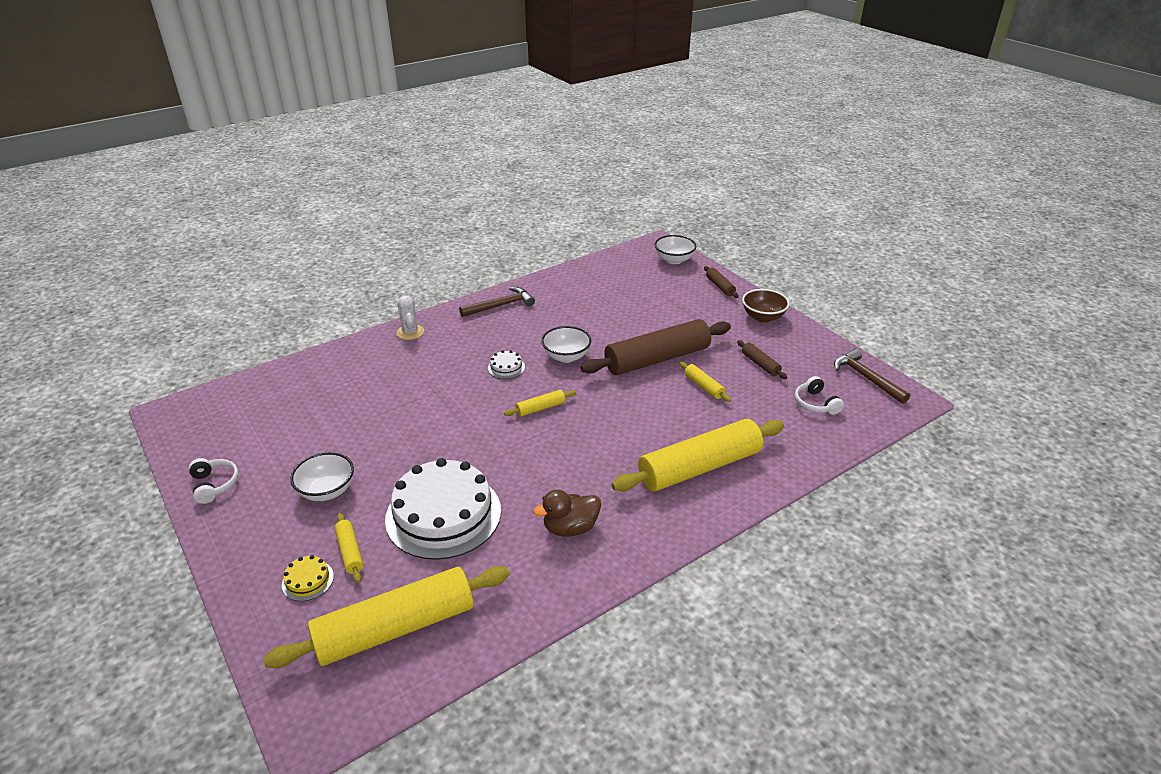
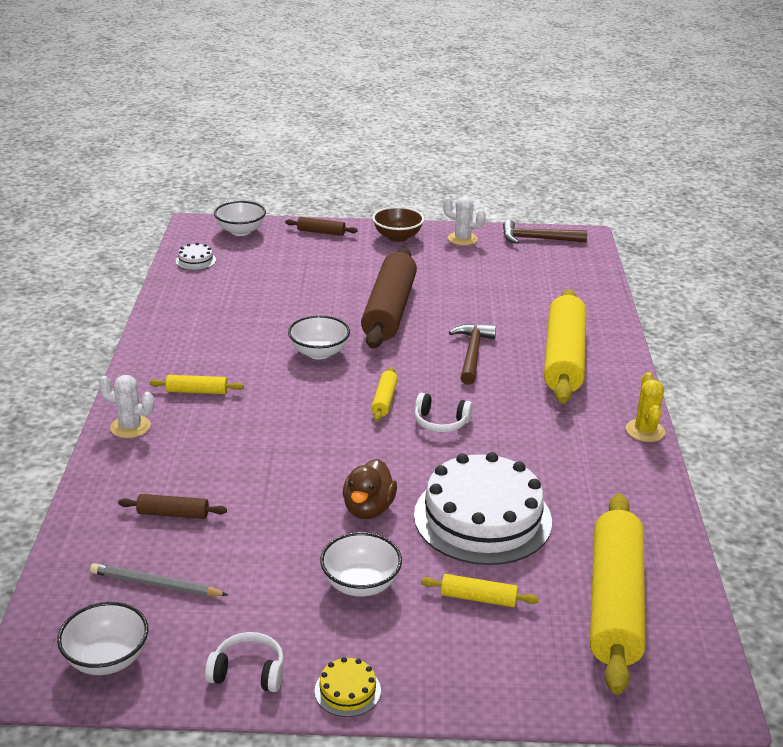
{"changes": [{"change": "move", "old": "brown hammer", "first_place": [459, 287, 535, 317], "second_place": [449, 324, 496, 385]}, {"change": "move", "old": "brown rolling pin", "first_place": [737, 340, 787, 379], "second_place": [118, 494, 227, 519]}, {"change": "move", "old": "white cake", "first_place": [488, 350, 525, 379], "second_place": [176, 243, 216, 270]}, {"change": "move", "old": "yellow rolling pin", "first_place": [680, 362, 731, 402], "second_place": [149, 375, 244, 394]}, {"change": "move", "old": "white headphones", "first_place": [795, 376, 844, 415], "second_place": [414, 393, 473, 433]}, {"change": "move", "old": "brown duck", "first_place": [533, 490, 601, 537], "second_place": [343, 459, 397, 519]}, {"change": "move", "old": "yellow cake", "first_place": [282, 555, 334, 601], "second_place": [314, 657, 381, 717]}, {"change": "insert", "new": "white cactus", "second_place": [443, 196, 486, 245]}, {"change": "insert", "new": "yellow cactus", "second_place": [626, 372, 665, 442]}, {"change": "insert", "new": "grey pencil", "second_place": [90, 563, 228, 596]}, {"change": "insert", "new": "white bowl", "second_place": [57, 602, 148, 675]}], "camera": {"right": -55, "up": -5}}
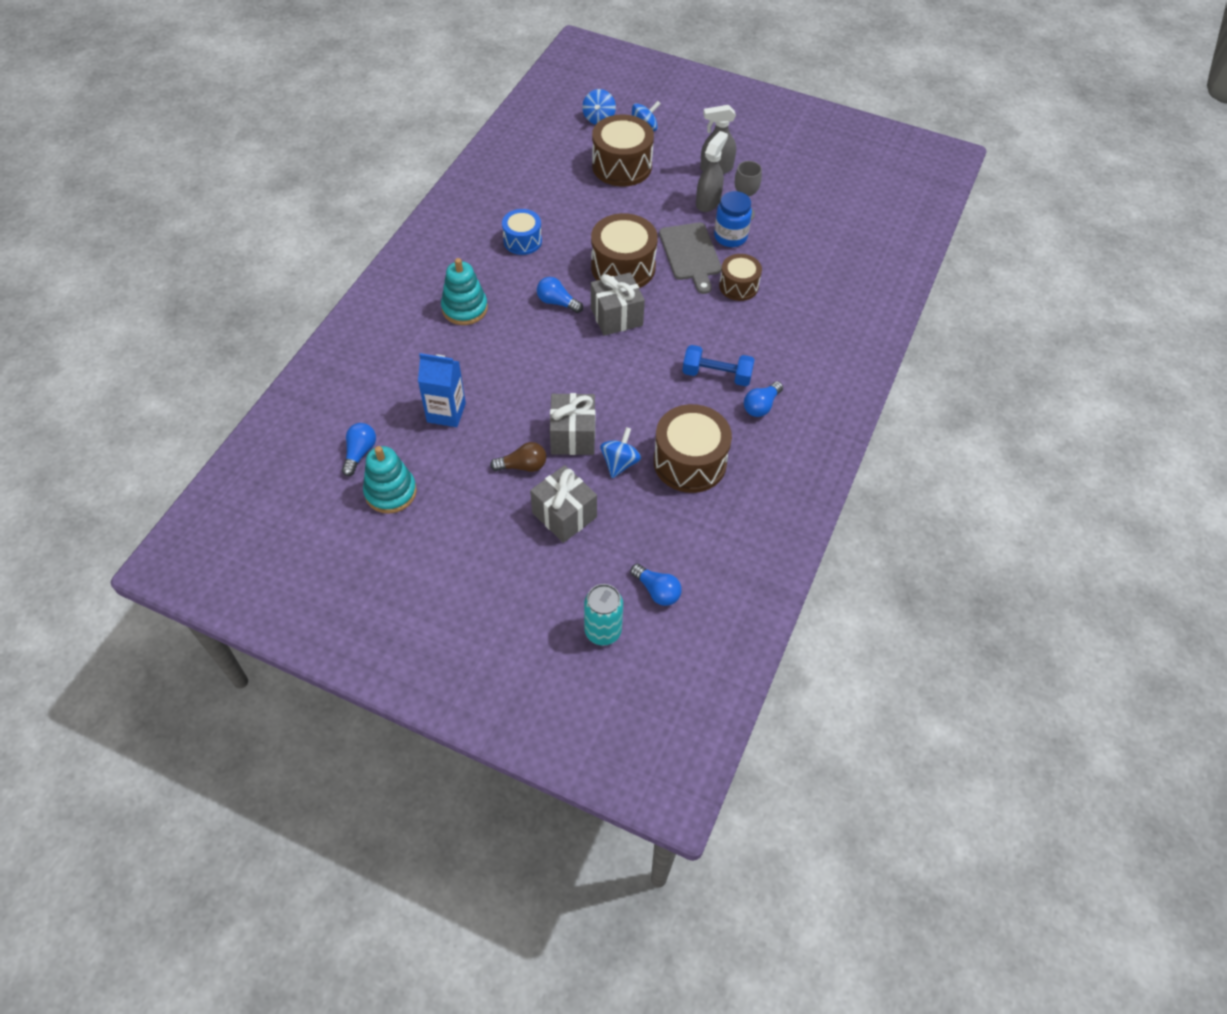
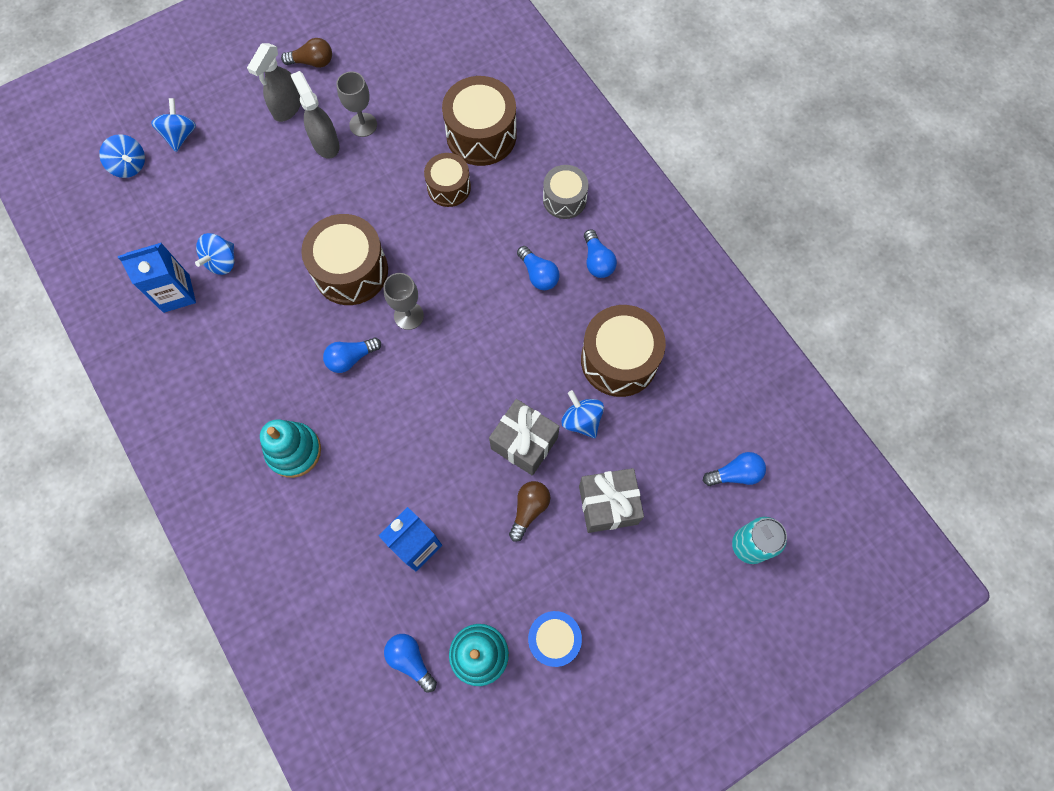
{"changes": [{"change": "move", "old": "brown drum", "first_place": [592, 114, 654, 187], "second_place": [442, 76, 517, 166]}, {"change": "delete", "old": "blue jar", "first_place": [714, 191, 752, 247]}, {"change": "move", "old": "blue drum", "first_place": [502, 209, 542, 255], "second_place": [528, 611, 582, 667]}, {"change": "delete", "old": "grey cutting board", "first_place": [659, 222, 722, 294]}, {"change": "replace", "old": "grey gift", "new": "grey goblet", "first_place": [591, 272, 645, 336], "second_place": [383, 273, 424, 330]}, {"change": "replace", "old": "blue dumbbell", "new": "blue light bulb", "first_place": [682, 345, 755, 386], "second_place": [517, 246, 559, 290]}, {"change": "insert", "new": "brown light bulb", "second_place": [281, 38, 332, 68]}, {"change": "insert", "new": "grey drum", "second_place": [543, 165, 589, 219]}, {"change": "insert", "new": "blue spinning top", "second_place": [195, 233, 234, 275]}, {"change": "insert", "new": "blue carton", "second_place": [118, 243, 196, 313]}], "camera": {"right": -55, "up": 15}}
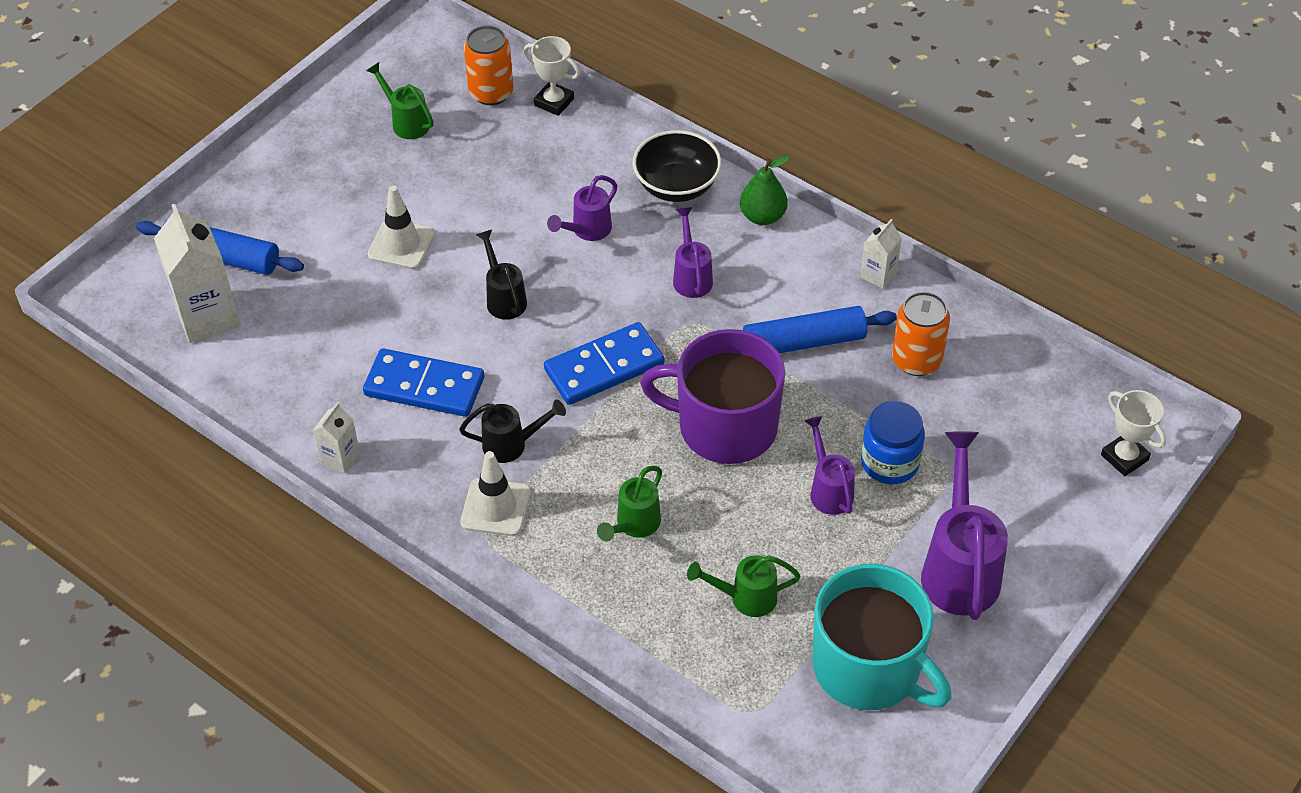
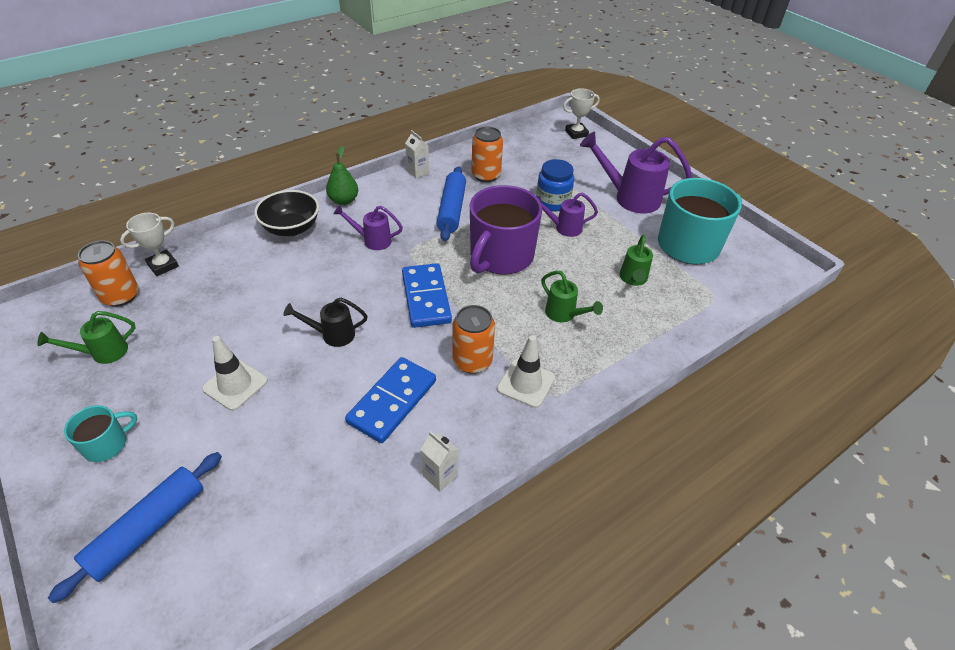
{"changes": [{"change": "delete", "old": "purple watering can", "first_place": [547, 175, 618, 241]}, {"change": "delete", "old": "white carton", "first_place": [154, 204, 240, 343]}, {"change": "replace", "old": "black watering can", "new": "orange can", "first_place": [459, 400, 566, 463], "second_place": [453, 305, 495, 374]}, {"change": "insert", "new": "turquoise mug", "second_place": [64, 405, 137, 462]}], "camera": {"right": -75, "up": -5}}
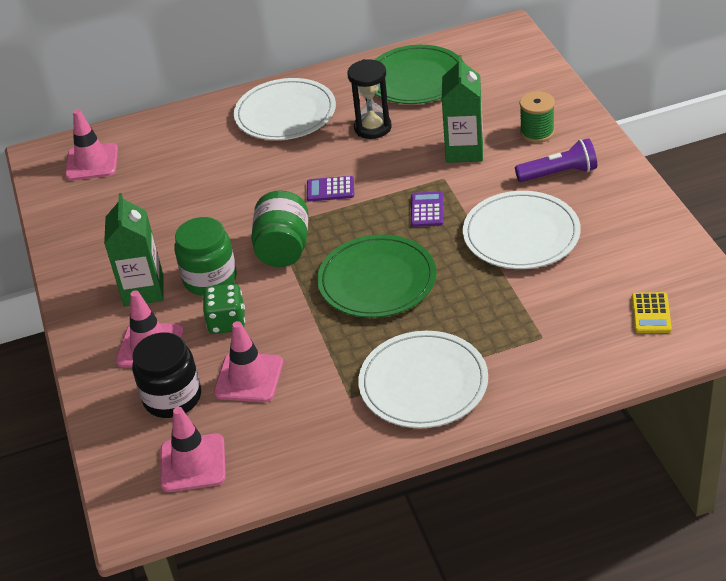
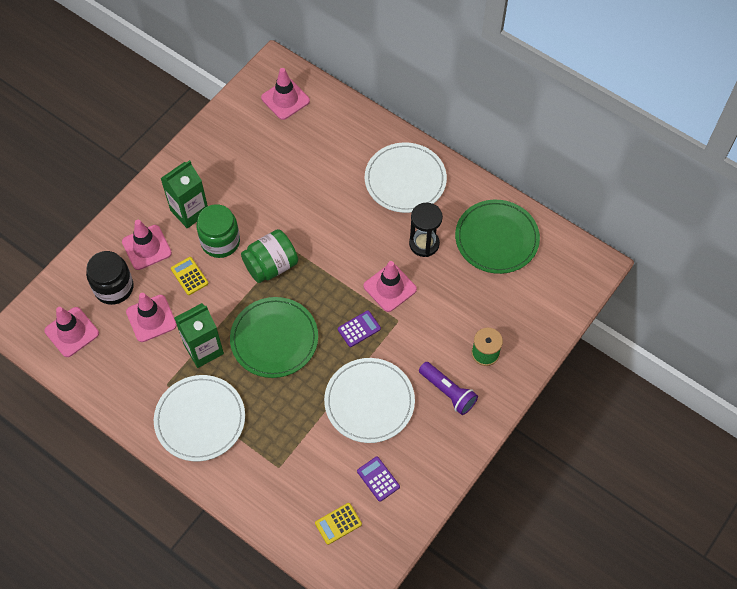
{"changes": [{"change": "move", "old": "green carton", "first_place": [442, 55, 483, 163], "second_place": [174, 303, 224, 368]}, {"change": "move", "old": "purple calculator", "first_place": [307, 176, 354, 202], "second_place": [357, 457, 400, 502]}, {"change": "replace", "old": "green dice", "new": "yellow calculator", "first_place": [203, 284, 245, 334], "second_place": [171, 257, 208, 295]}, {"change": "insert", "new": "pink traffic cone", "second_place": [363, 261, 417, 312]}], "camera": {"right": 50, "up": 20}}
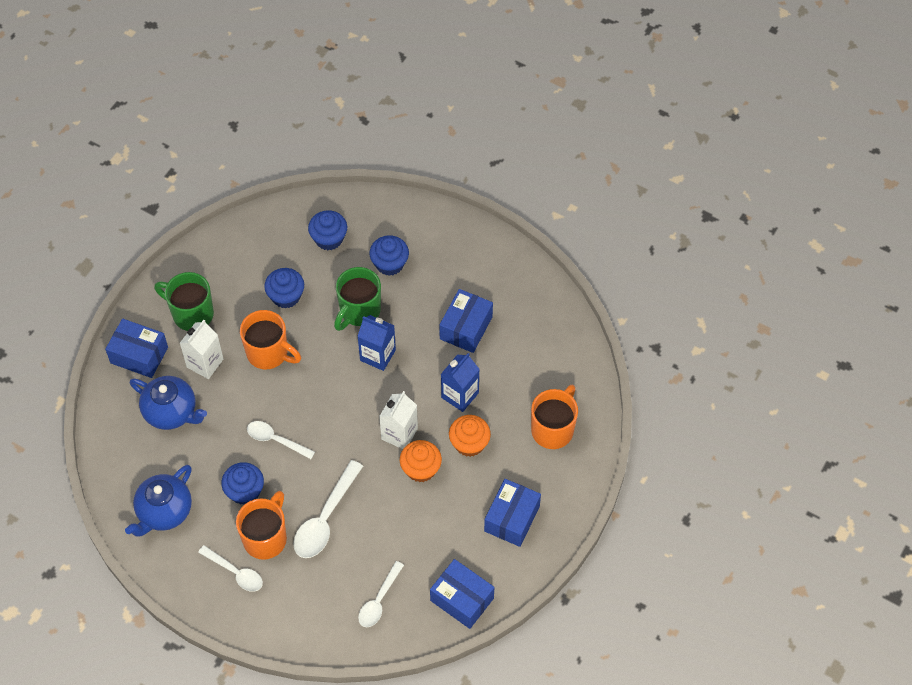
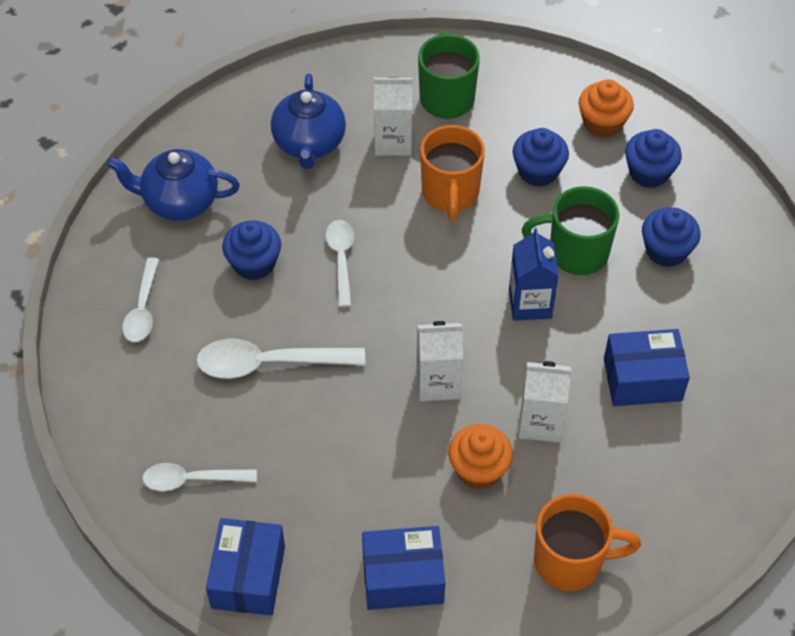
{"changes": [{"change": "delete", "old": "blue box", "first_place": [105, 319, 168, 378]}, {"change": "recolor", "old": "blue carton", "new": "white carton", "first_place": [441, 353, 480, 412], "second_place": [519, 361, 572, 442]}, {"change": "move", "old": "orange cupcake", "first_place": [400, 440, 442, 482], "second_place": [579, 79, 634, 138]}, {"change": "delete", "old": "orange mug", "first_place": [236, 491, 287, 560]}], "camera": {"right": 60, "up": -5}}
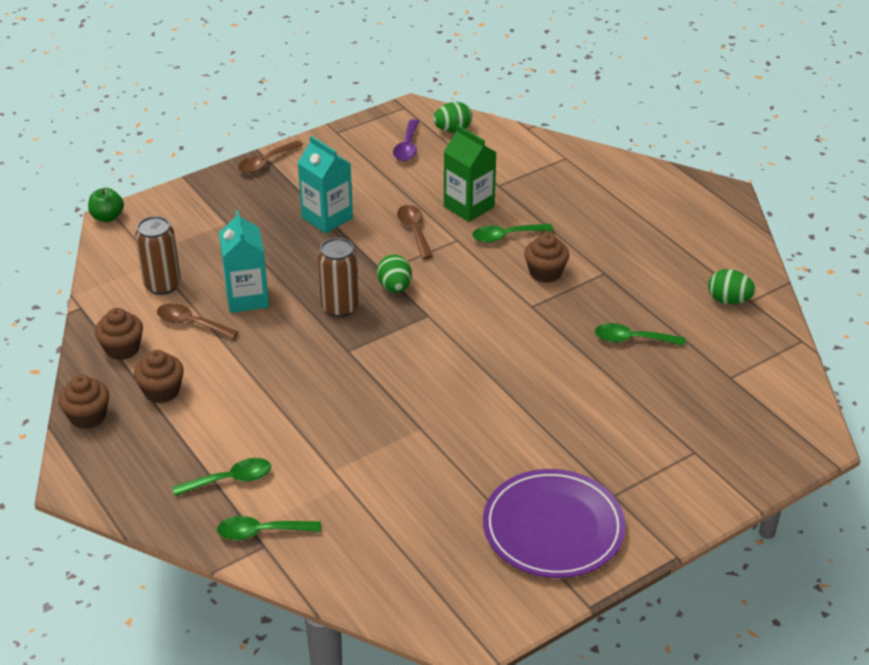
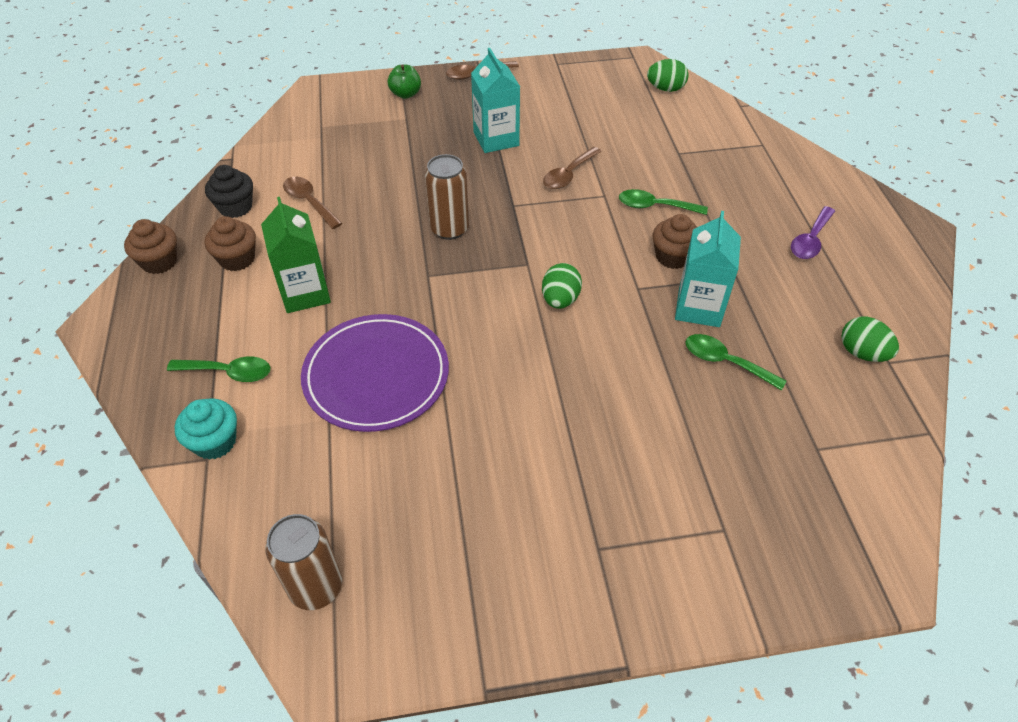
{"changes": [{"change": "move", "old": "purple spoon", "first_place": [393, 119, 419, 161], "second_place": [791, 206, 835, 259]}, {"change": "move", "old": "green carton", "first_place": [444, 125, 497, 222], "second_place": [261, 197, 331, 313]}, {"change": "move", "old": "green apple", "first_place": [88, 188, 124, 222], "second_place": [387, 64, 421, 99]}, {"change": "rotate", "old": "brown spoon", "first_place": [397, 205, 433, 259], "second_place": [543, 147, 602, 189], "degrees": -150}, {"change": "move", "old": "turquoise carton", "first_place": [219, 210, 269, 313], "second_place": [675, 211, 741, 327]}, {"change": "move", "old": "brown can", "first_place": [135, 216, 181, 295], "second_place": [265, 514, 342, 610]}, {"change": "move", "old": "green egg", "first_place": [377, 255, 412, 293], "second_place": [542, 263, 582, 309]}, {"change": "recolor", "old": "brown cupcake", "new": "black cupcake", "first_place": [95, 308, 143, 360], "second_place": [205, 165, 253, 218]}, {"change": "move", "old": "purple plate", "first_place": [483, 469, 626, 578], "second_place": [301, 314, 449, 432]}, {"change": "replace", "old": "green spoon", "new": "turquoise cupcake", "first_place": [217, 516, 321, 540], "second_place": [175, 398, 237, 460]}], "camera": {"right": 25, "up": 10}}
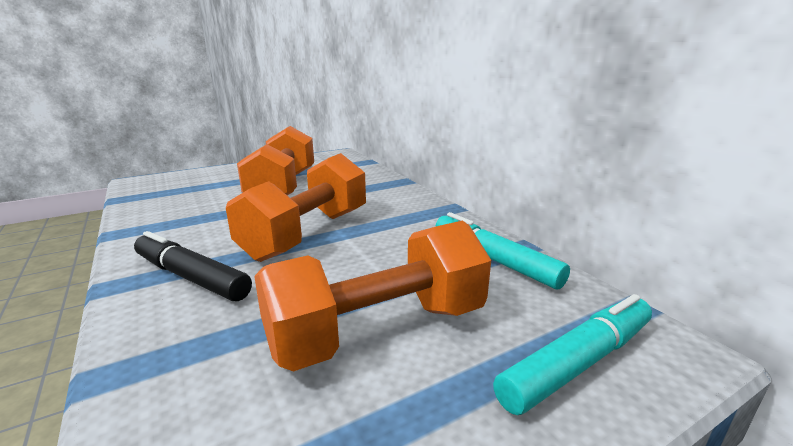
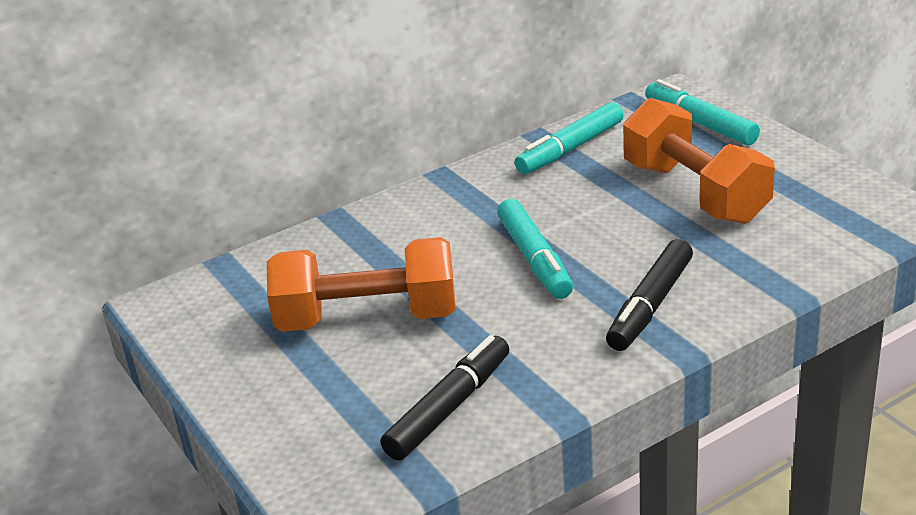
{"changes": [{"change": "replace", "old": "orange dumbbell", "new": "turquoise marker", "first_place": [226, 153, 366, 262], "second_place": [497, 199, 573, 299]}, {"change": "insert", "new": "black marker", "second_place": [380, 335, 509, 461]}], "camera": {"right": -90, "up": 10}}
